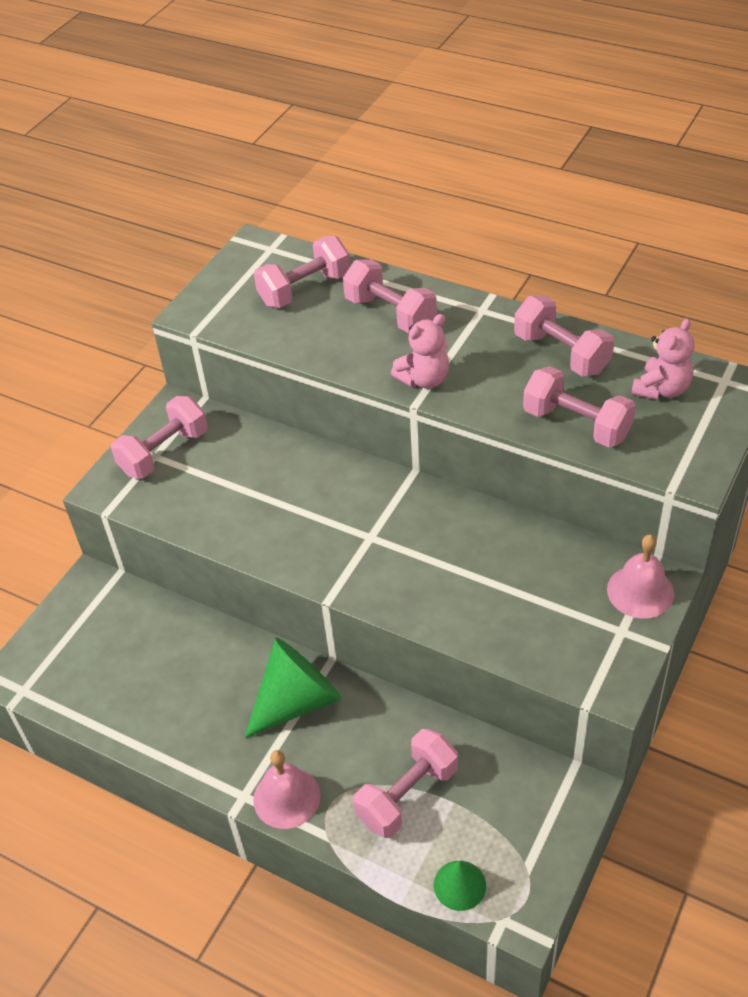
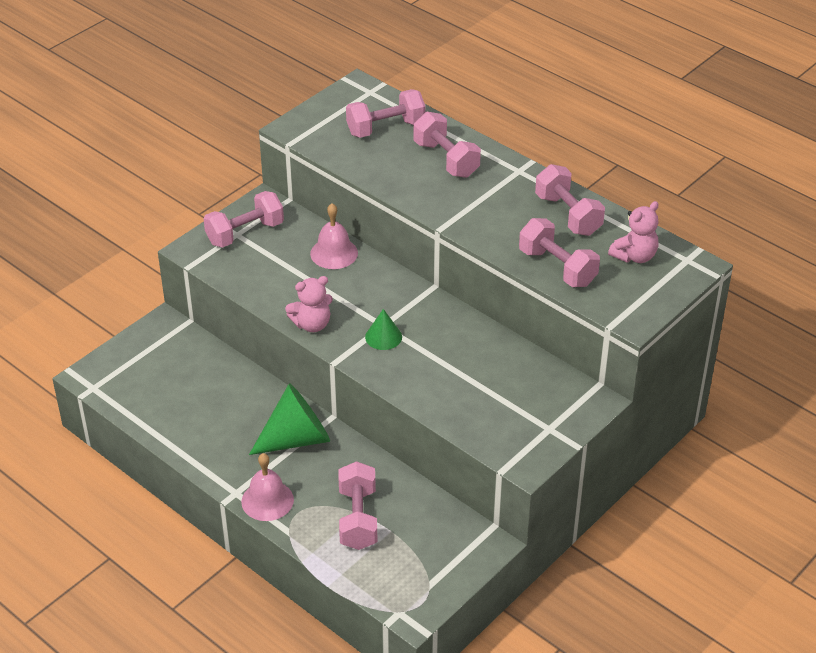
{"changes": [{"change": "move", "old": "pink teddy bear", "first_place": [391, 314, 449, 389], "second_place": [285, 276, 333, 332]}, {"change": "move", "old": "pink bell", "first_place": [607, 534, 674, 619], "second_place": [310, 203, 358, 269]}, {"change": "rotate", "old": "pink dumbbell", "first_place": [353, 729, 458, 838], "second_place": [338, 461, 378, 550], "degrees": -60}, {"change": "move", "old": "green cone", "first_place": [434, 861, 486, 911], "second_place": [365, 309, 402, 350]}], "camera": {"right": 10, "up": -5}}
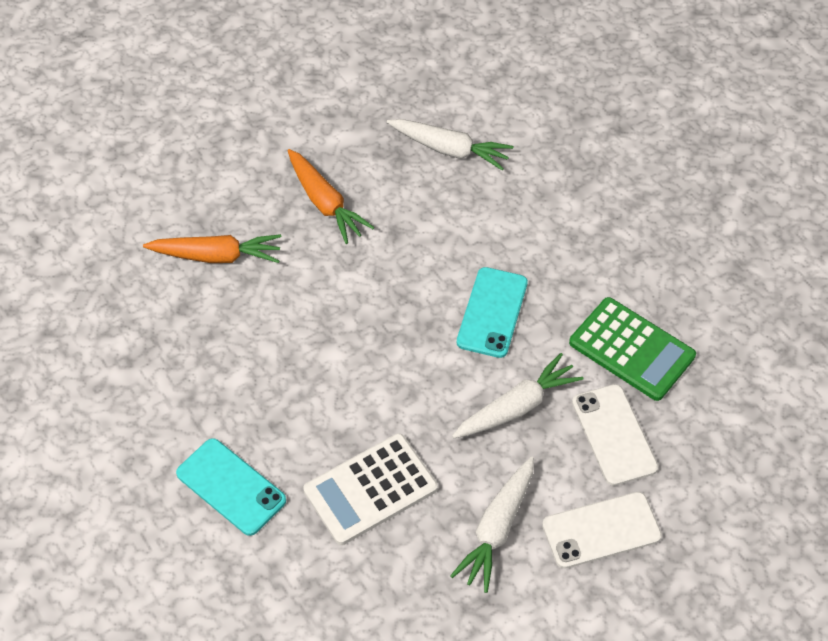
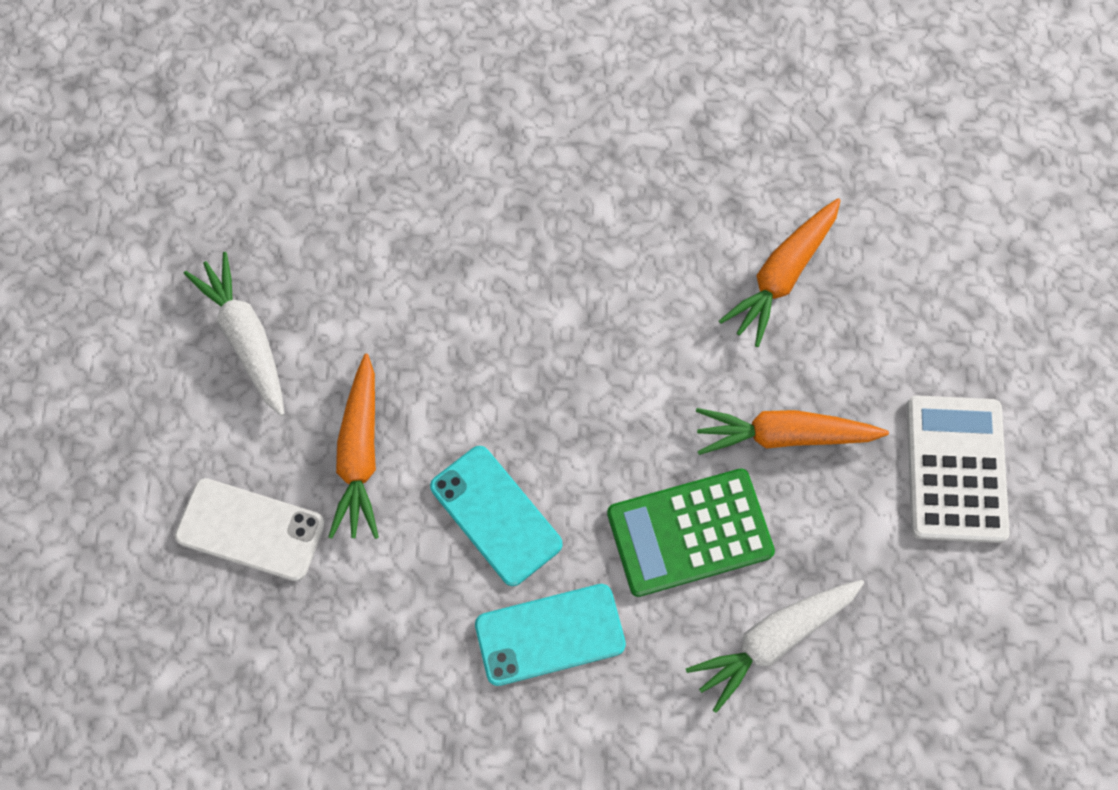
{"changes": [{"change": "move", "old": "green calculator", "first_place": [569, 297, 696, 401], "second_place": [607, 468, 775, 597]}, {"change": "recolor", "old": "white carrot", "new": "orange carrot", "first_place": [452, 353, 584, 438], "second_place": [328, 354, 379, 539]}, {"change": "move", "old": "white calculator", "first_place": [303, 433, 438, 545], "second_place": [907, 395, 1010, 543]}, {"change": "move", "old": "turquoise phone", "first_place": [176, 438, 286, 536], "second_place": [475, 584, 626, 686]}, {"change": "delete", "old": "white phone", "first_place": [542, 492, 662, 569]}], "camera": {"right": 125, "up": 15}}
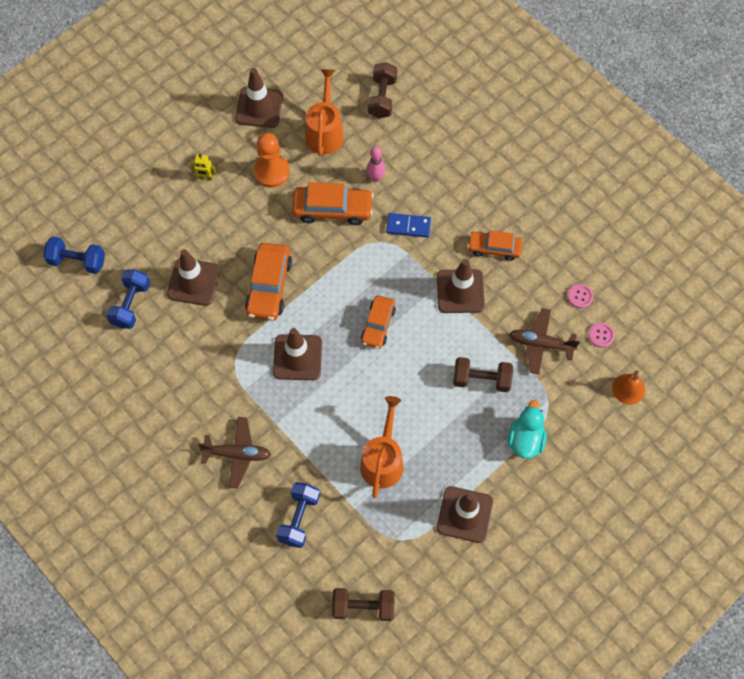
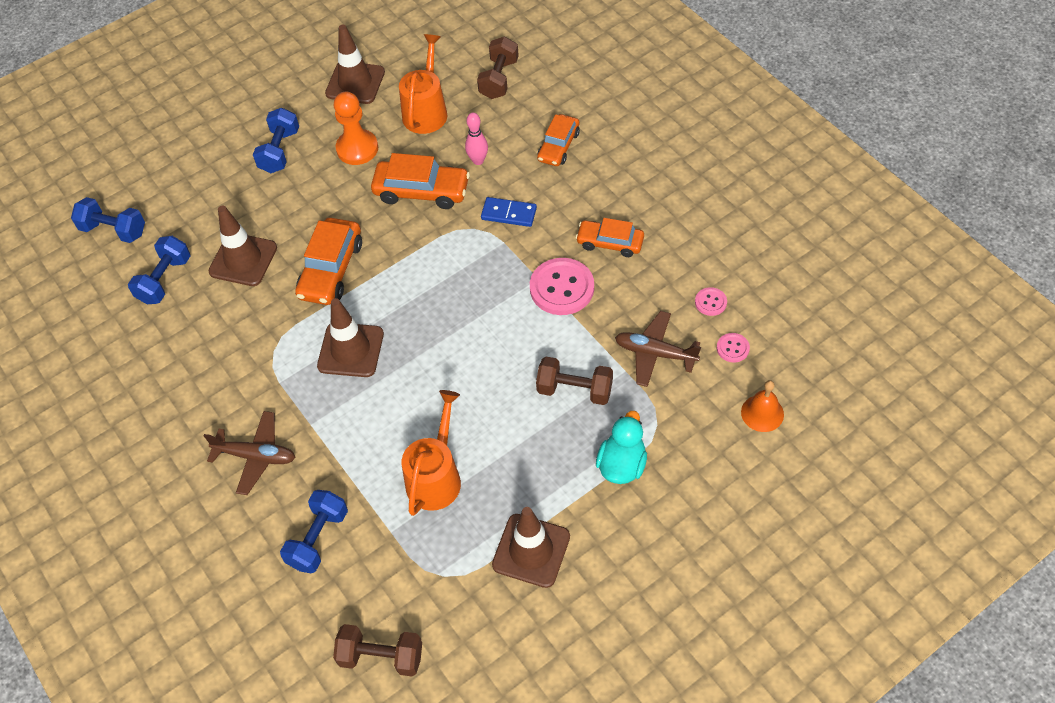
{"changes": [{"change": "replace", "old": "yellow robot", "new": "blue dumbbell", "first_place": [190, 154, 216, 181], "second_place": [253, 108, 299, 173]}, {"change": "replace", "old": "brown traffic cone", "new": "pink button", "first_place": [437, 259, 485, 313], "second_place": [530, 258, 594, 315]}, {"change": "move", "old": "orange car", "first_place": [361, 295, 396, 349], "second_place": [537, 114, 580, 166]}], "camera": {"right": 10, "up": -10}}
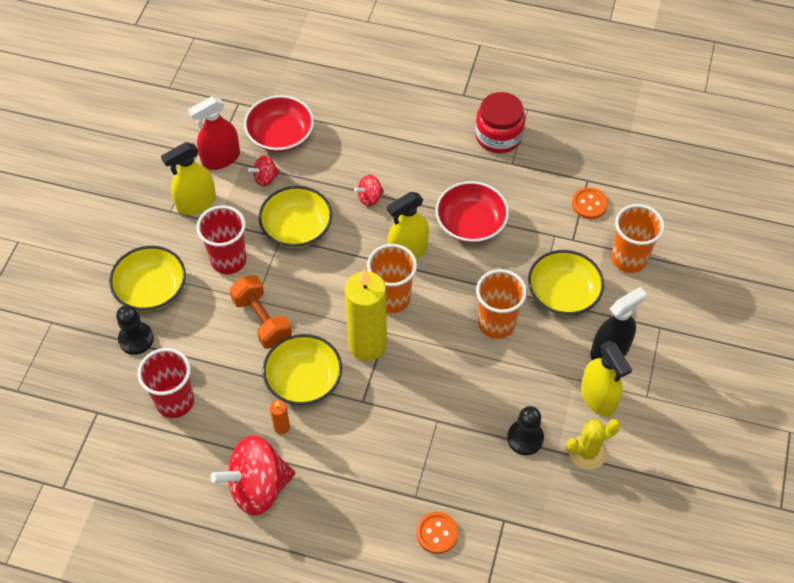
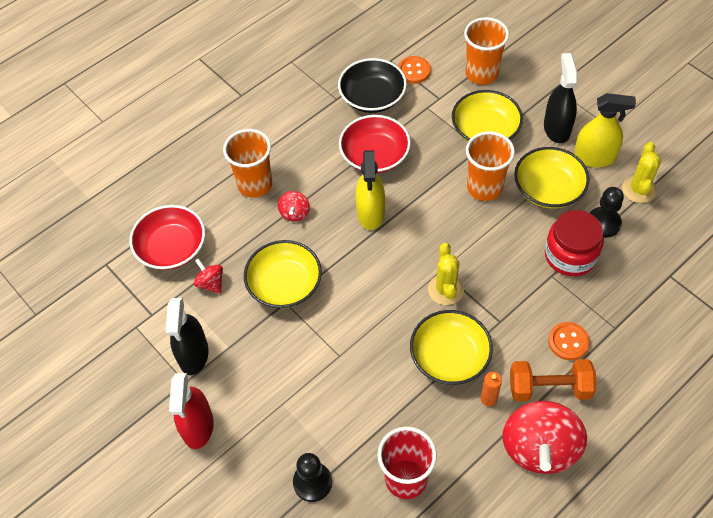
{"changes": [{"change": "move", "old": "red jar", "first_place": [475, 92, 525, 153], "second_place": [545, 210, 604, 276]}, {"change": "move", "old": "red spray bottle", "first_place": [188, 96, 240, 170], "second_place": [169, 373, 214, 449]}, {"change": "recolor", "old": "yellow spray bottle", "new": "black spray bottle", "first_place": [161, 142, 216, 215], "second_place": [166, 298, 208, 375]}, {"change": "rotate", "old": "red spinning top", "first_place": [248, 155, 280, 187], "second_place": [194, 258, 223, 294], "degrees": 135}, {"change": "delete", "old": "red cup", "first_place": [196, 205, 247, 274]}, {"change": "move", "old": "orange cup", "first_place": [367, 244, 417, 313], "second_place": [223, 129, 272, 198]}, {"change": "move", "old": "yellow bowl", "first_place": [109, 246, 186, 311], "second_place": [514, 147, 590, 208]}, {"change": "replace", "old": "yellow candle", "new": "yellow cactus", "first_place": [345, 269, 387, 361], "second_place": [428, 243, 464, 305]}, {"change": "move", "old": "orange dumbbell", "first_place": [230, 275, 292, 349], "second_place": [510, 359, 596, 402]}, {"change": "move", "old": "orange button", "first_place": [416, 512, 458, 554], "second_place": [548, 322, 590, 360]}, {"change": "insert", "new": "black bowl", "second_place": [338, 58, 407, 113]}], "camera": {"right": -55, "up": 0}}
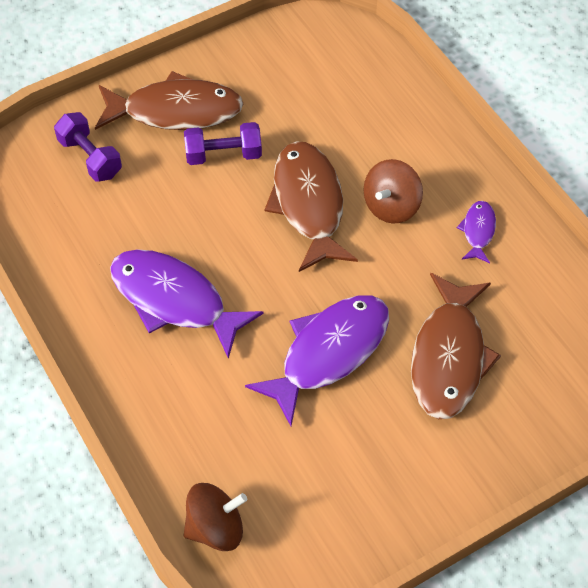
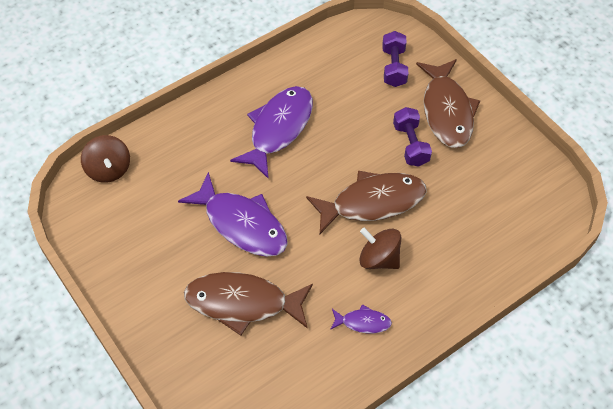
{"changes": [{"change": "rotate", "old": "purple dumbbell", "first_place": [54, 112, 122, 181], "second_place": [382, 31, 408, 87], "degrees": -45}], "camera": {"right": 85, "up": 0}}
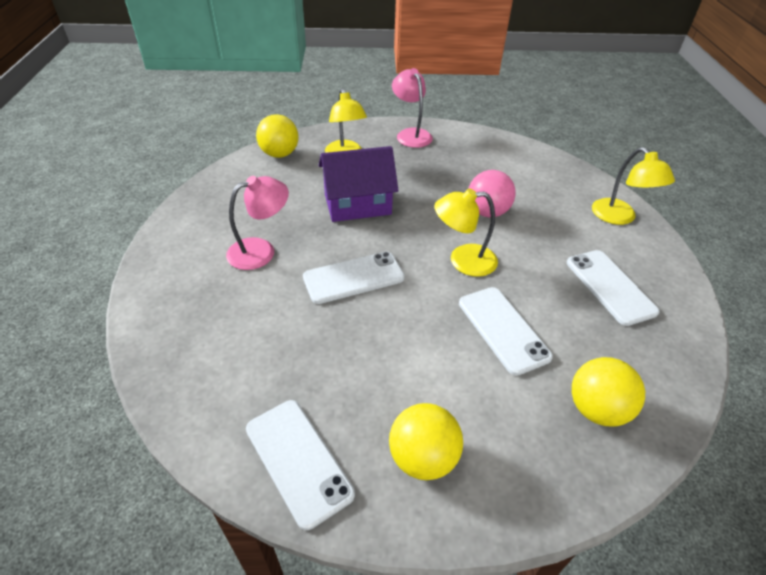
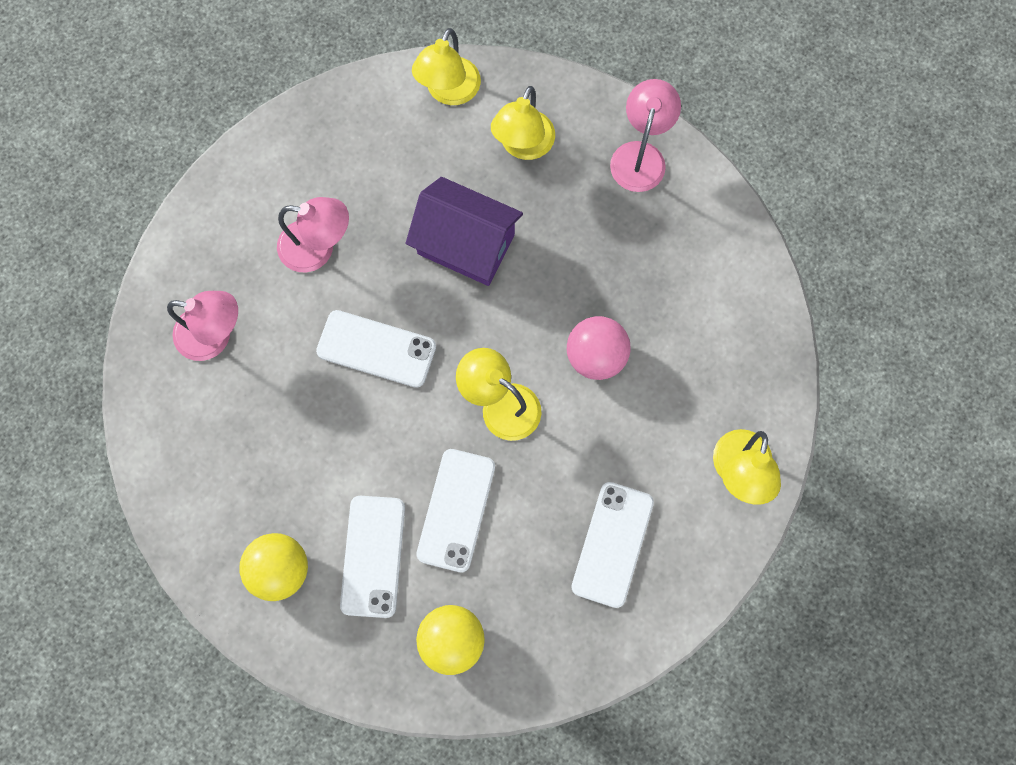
{"changes": [{"change": "replace", "old": "yellow ball", "new": "yellow lamp", "first_place": [256, 114, 299, 158], "second_place": [412, 28, 481, 105]}, {"change": "move", "old": "white phone", "first_place": [246, 400, 355, 530], "second_place": [340, 496, 405, 618]}, {"change": "insert", "new": "pink lamp", "second_place": [167, 291, 238, 361]}], "camera": {"right": 40, "up": 30}}
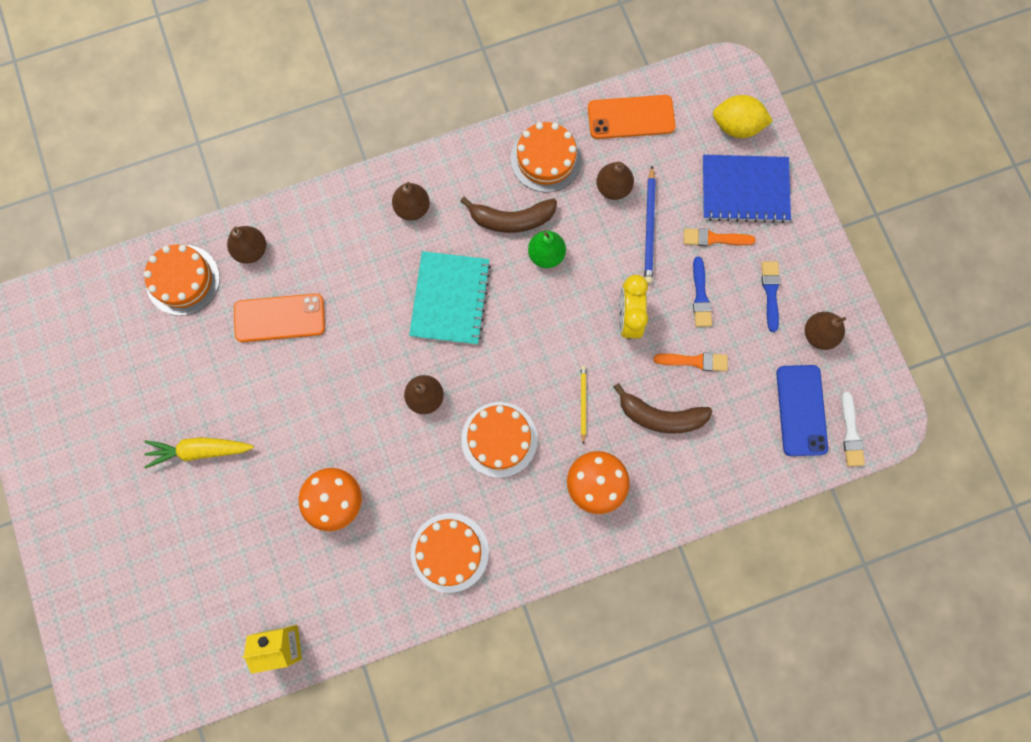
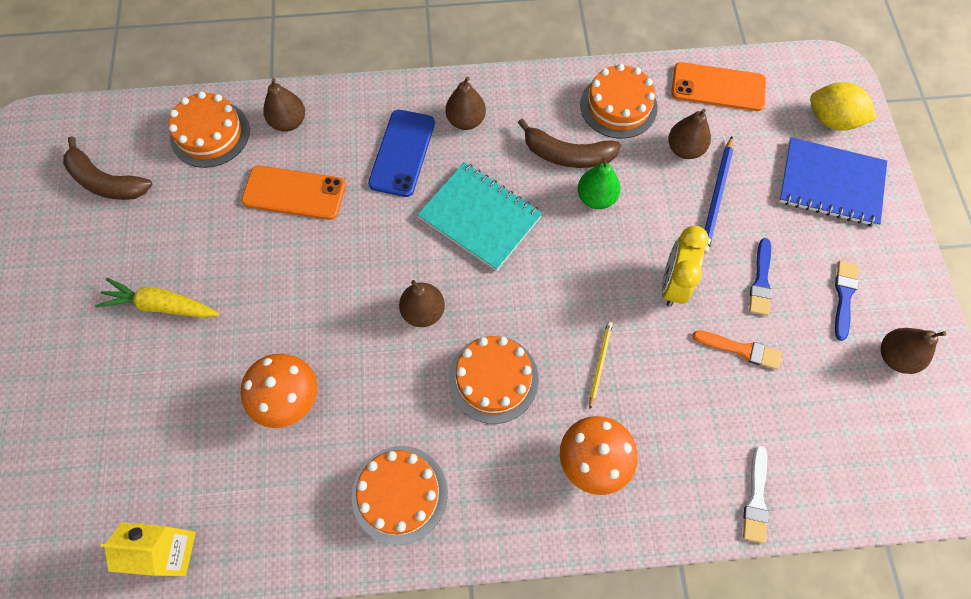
{"changes": [{"change": "delete", "old": "orange brush", "first_place": [684, 228, 756, 246]}, {"change": "rotate", "old": "turquoise notebook", "first_place": [409, 251, 491, 345], "second_place": [417, 162, 543, 271], "degrees": -75}, {"change": "move", "old": "blue phone", "first_place": [776, 365, 828, 456], "second_place": [368, 110, 435, 197]}, {"change": "move", "old": "brown banana", "first_place": [614, 383, 712, 434], "second_place": [63, 136, 153, 200]}, {"change": "move", "old": "white brush", "first_place": [842, 392, 865, 466], "second_place": [743, 446, 769, 543]}], "camera": {"right": 15, "up": -10}}
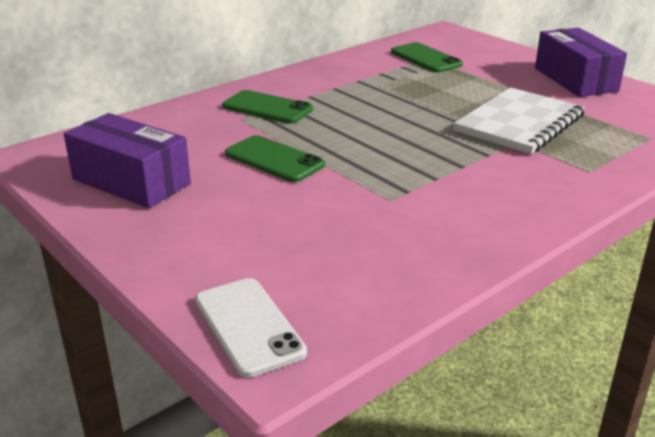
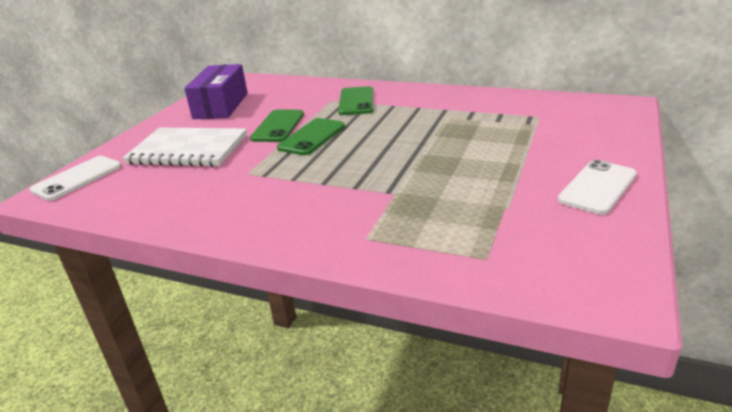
{"changes": [{"change": "replace", "old": "purple box", "new": "white phone", "first_place": [535, 28, 627, 97], "second_place": [558, 160, 637, 215]}, {"change": "move", "old": "green phone", "first_place": [391, 42, 463, 73], "second_place": [277, 118, 345, 155]}, {"change": "move", "old": "white notebook", "first_place": [453, 87, 585, 154], "second_place": [123, 128, 247, 167]}], "camera": {"right": 65, "up": 0}}
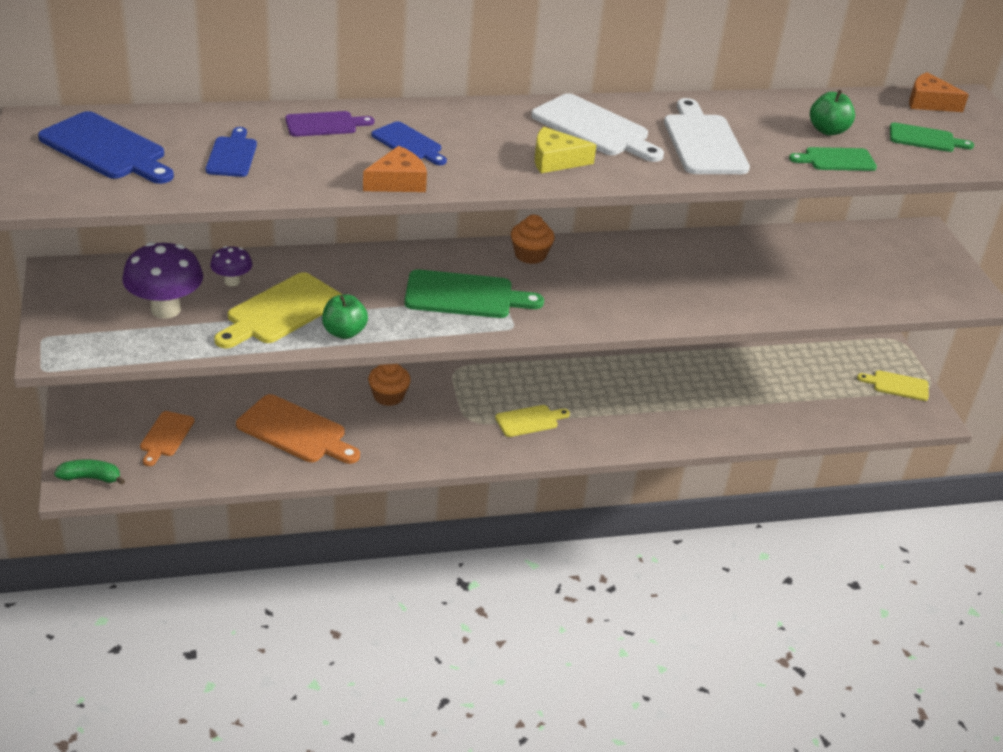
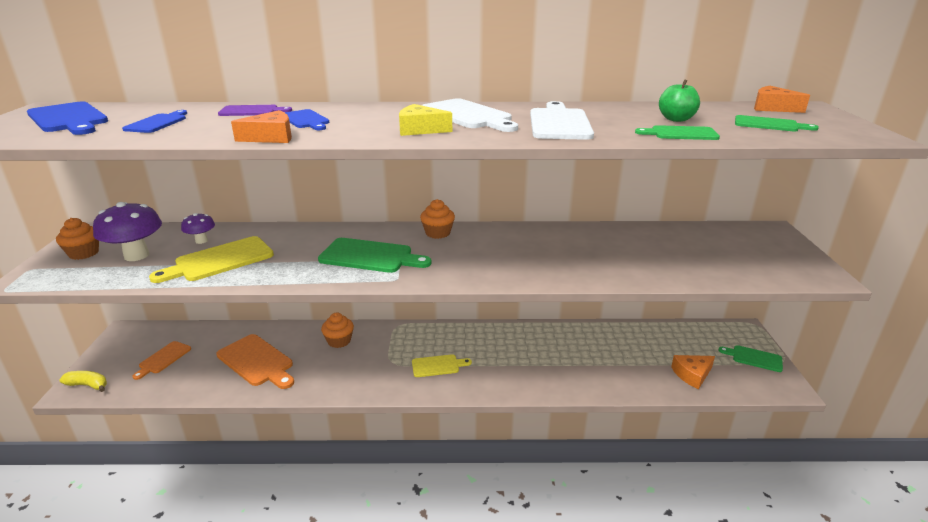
{"changes": [{"change": "delete", "old": "green apple", "first_place": [322, 294, 368, 339]}, {"change": "recolor", "old": "yellow cutting board", "new": "green cutting board", "first_place": [857, 370, 929, 401], "second_place": [718, 345, 783, 372]}, {"change": "recolor", "old": "green banana", "new": "yellow banana", "first_place": [54, 459, 125, 485], "second_place": [59, 371, 107, 392]}, {"change": "insert", "new": "orange cupcake", "second_place": [56, 218, 99, 260]}, {"change": "insert", "new": "orange cheese", "second_place": [671, 355, 715, 389]}], "camera": {"right": 15, "up": -10}}
